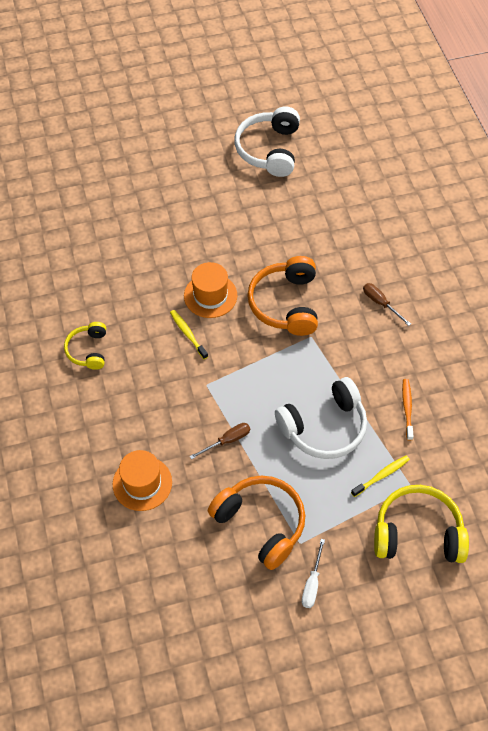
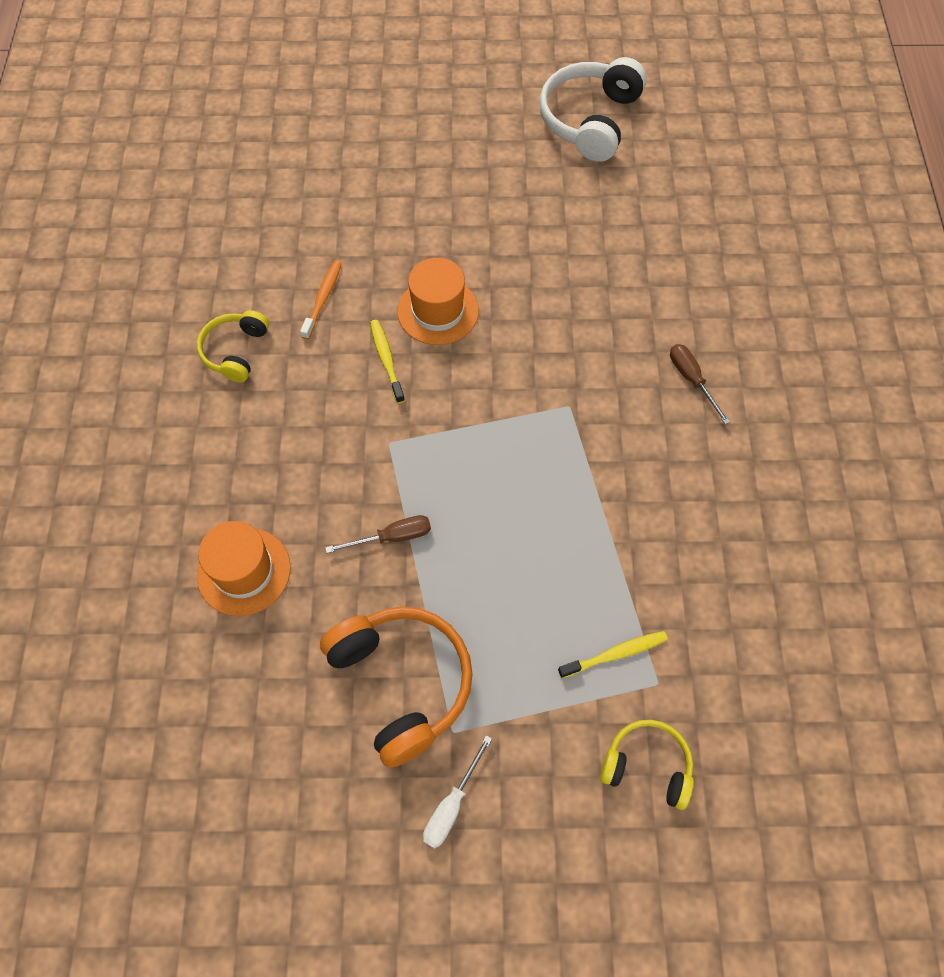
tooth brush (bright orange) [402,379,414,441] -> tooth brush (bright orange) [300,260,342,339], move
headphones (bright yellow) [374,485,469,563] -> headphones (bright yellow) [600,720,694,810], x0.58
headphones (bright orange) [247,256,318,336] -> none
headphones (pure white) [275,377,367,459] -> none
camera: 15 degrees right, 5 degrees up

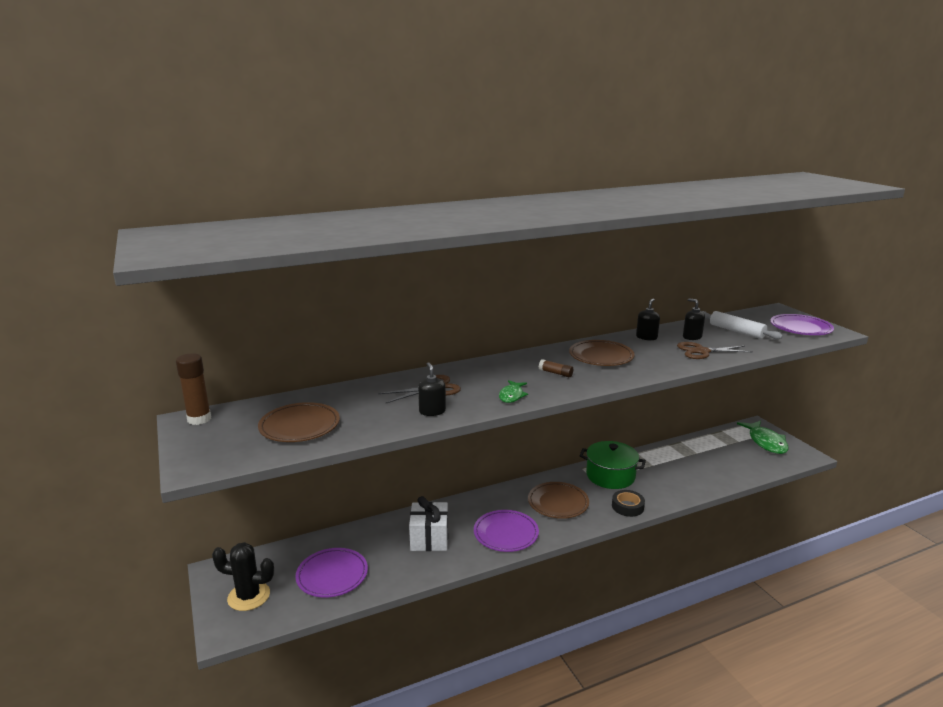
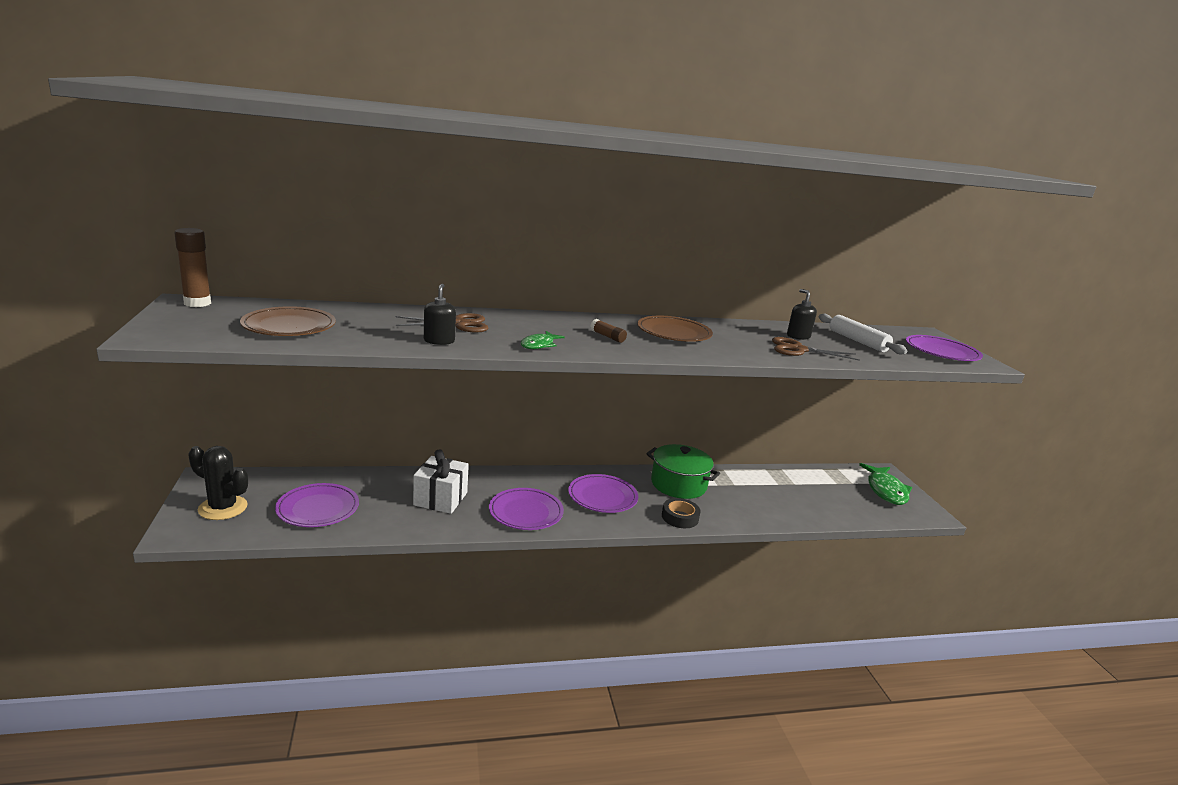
plate (russet) [528,482,589,519] -> plate (violet) [568,474,638,513]
soap pump (ebony) [636,298,660,340] -> none
camera: 10 degrees right, 0 degrees up

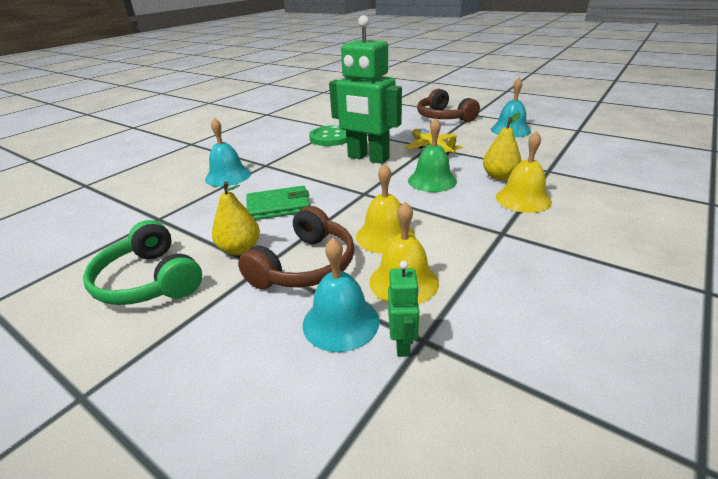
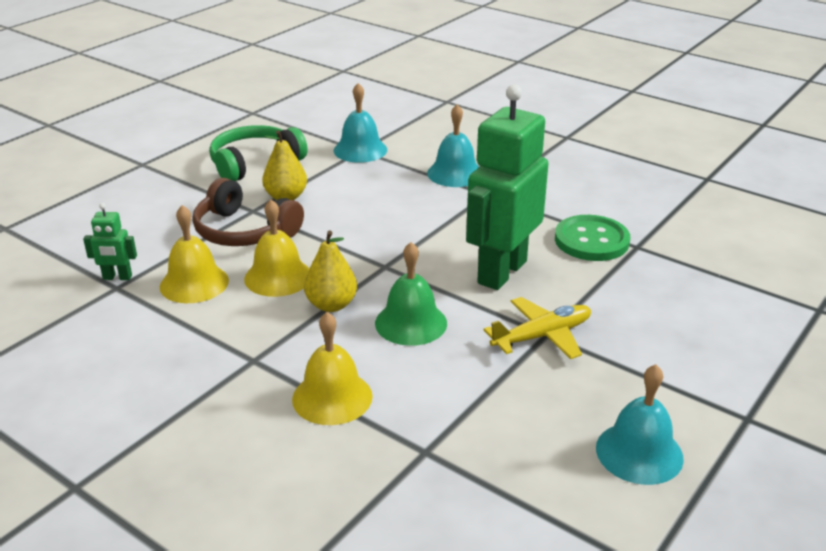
pear (bright yellow) [483,113,522,180] -> pear (bright yellow) [304,231,357,312], move
school bell (aqua) [303,238,379,352] -> school bell (aqua) [334,83,387,163], move
billfold (green) [246,186,310,220] -> none
headphones (russet) [417,89,480,122] -> none
camera: 90 degrees right, 0 degrees up

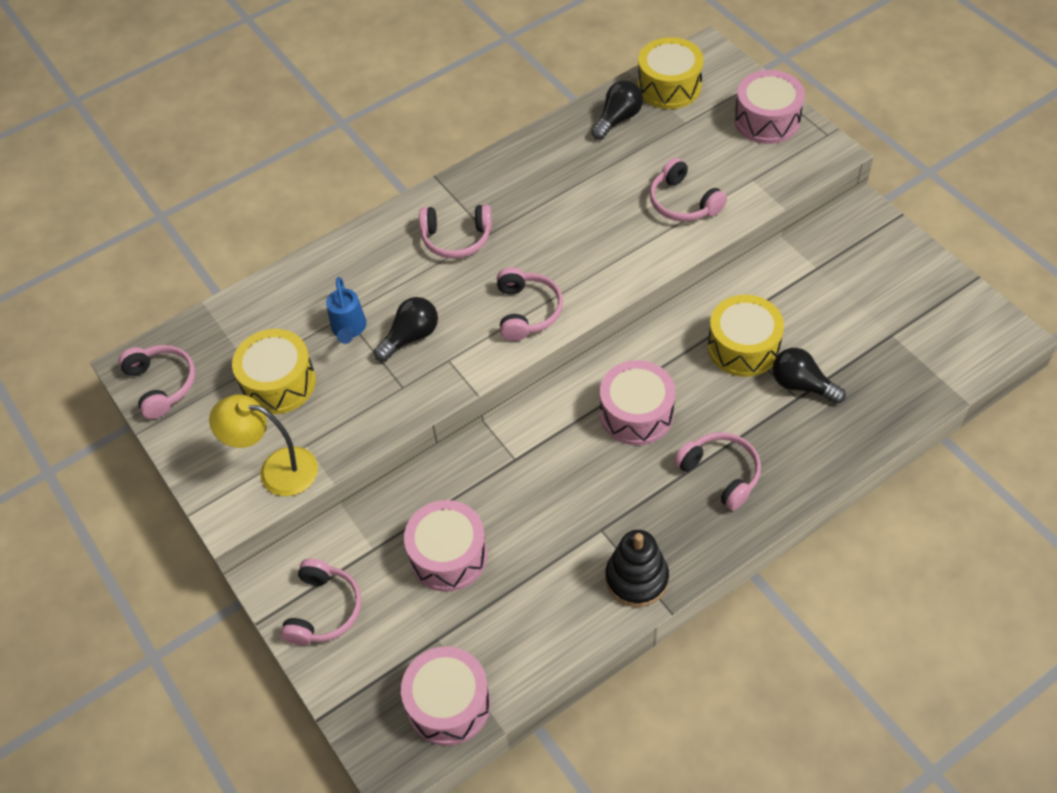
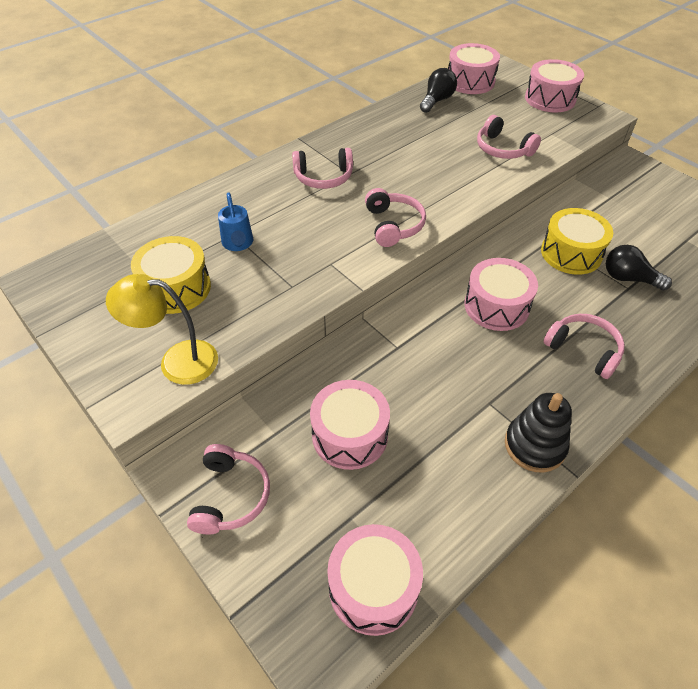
drum (bright yellow) [638,37,704,109] -> drum (rose-pink) [448,43,500,94]
headphones (rose-pink) [119,345,195,419] -> none
lightbulb (ebony) [374,297,438,362] -> none
camera: 10 degrees left, 5 degrees down

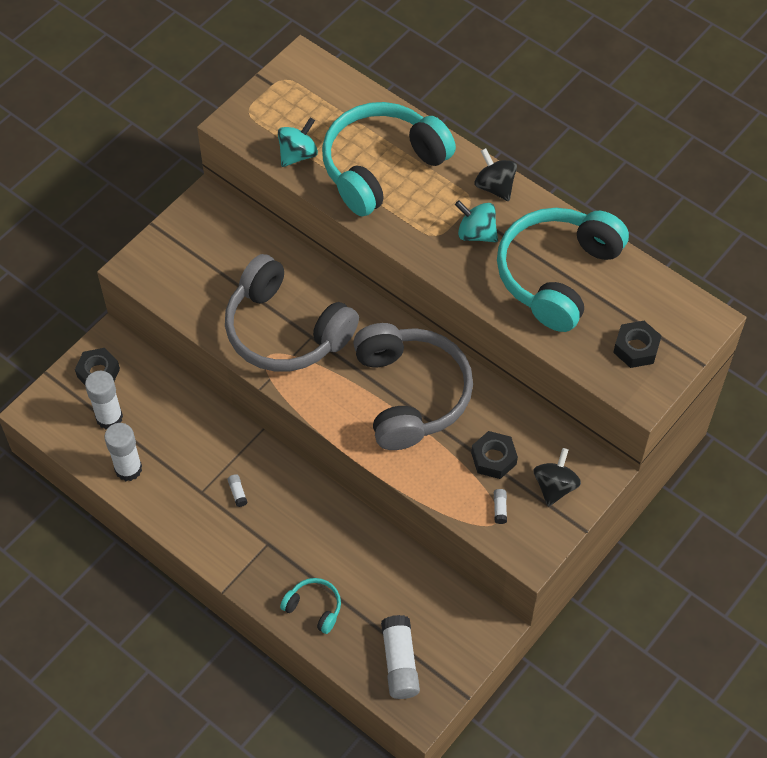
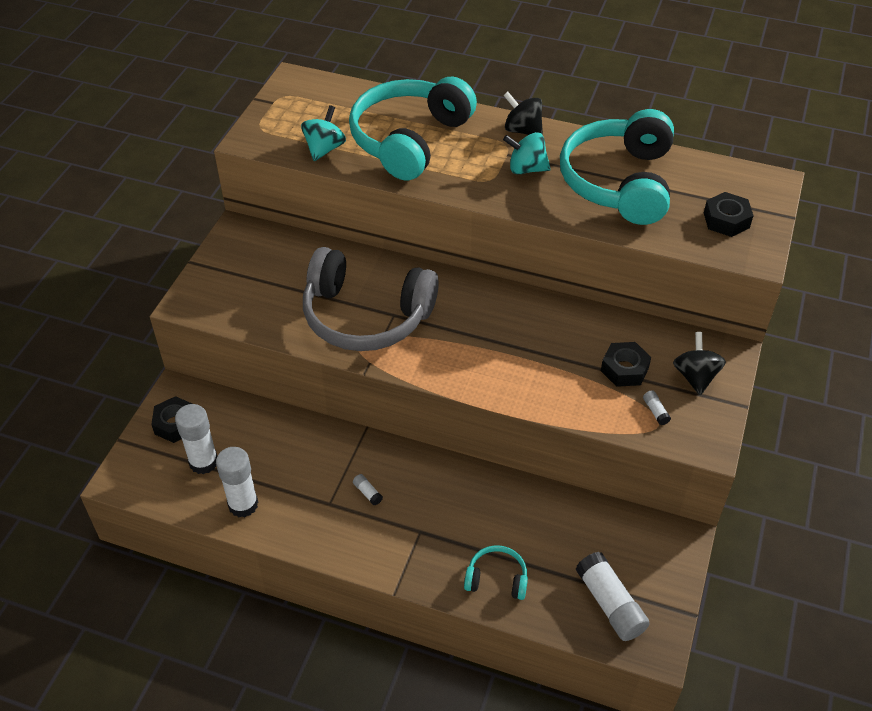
headphones (ash-grey) [353,323,473,450] -> none
camera: 20 degrees left, 10 degrees down

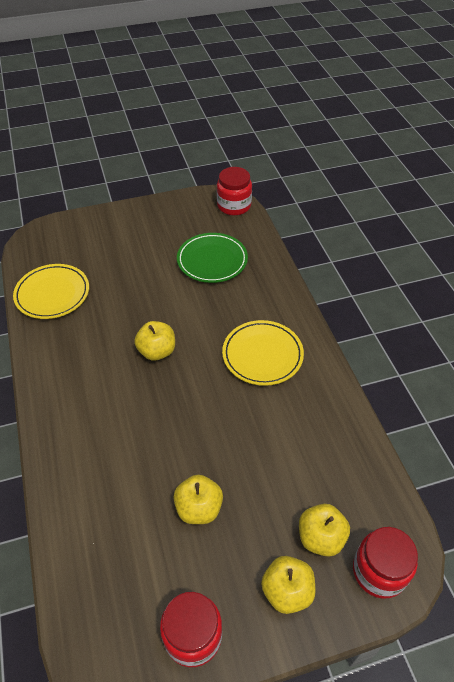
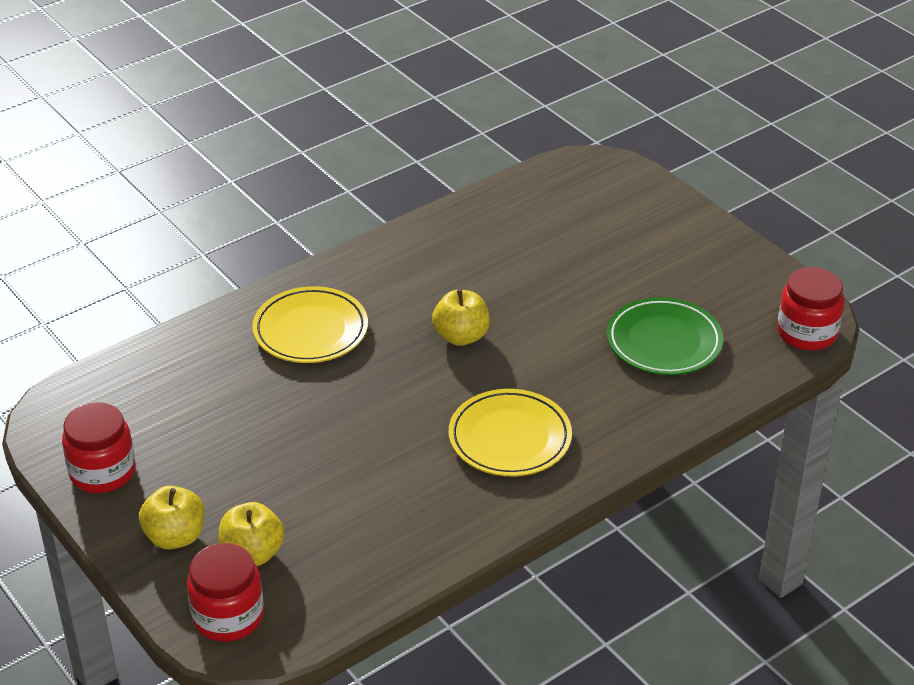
plate (bright yellow) [13,264,89,319] -> plate (bright yellow) [252,286,368,363], move
apple (bright yellow) [173,475,223,524] -> none
camera: 70 degrees right, 10 degrees down

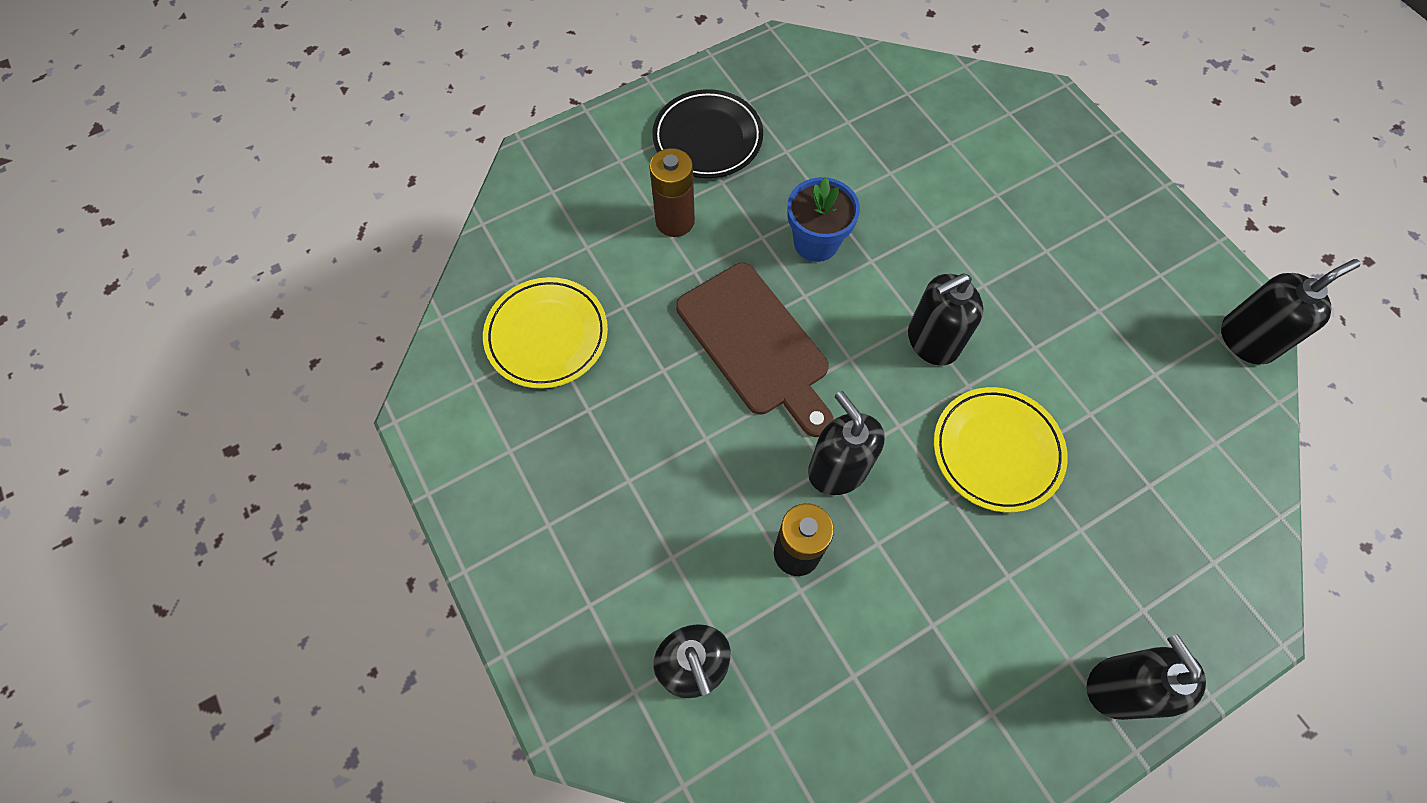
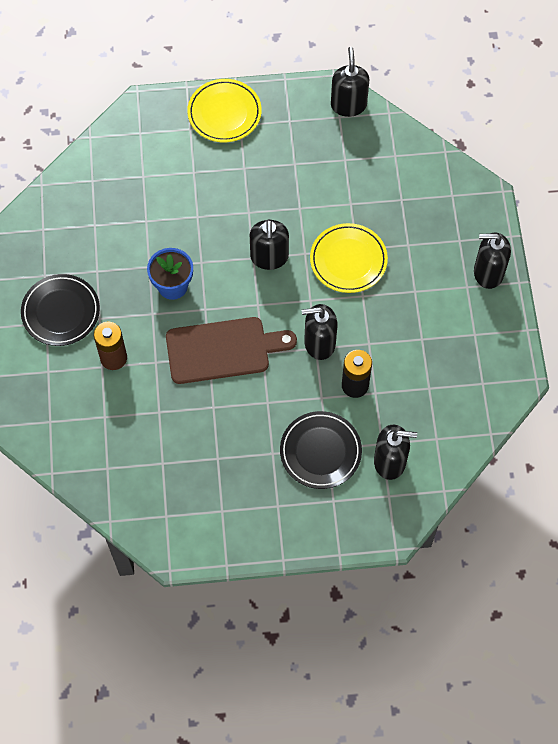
plate (bright yellow) [483,277,608,389] -> plate (bright yellow) [187,79,262,142], move
none -> plate (ebony) [280,411,362,489]
camera: 65 degrees left, 0 degrees up

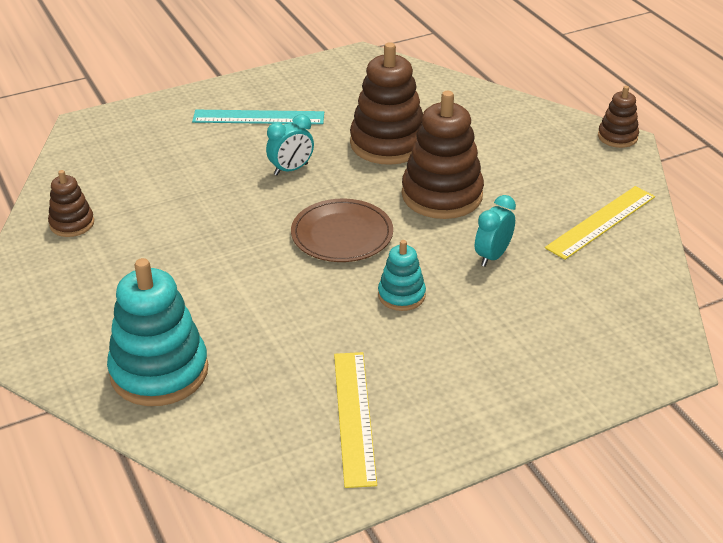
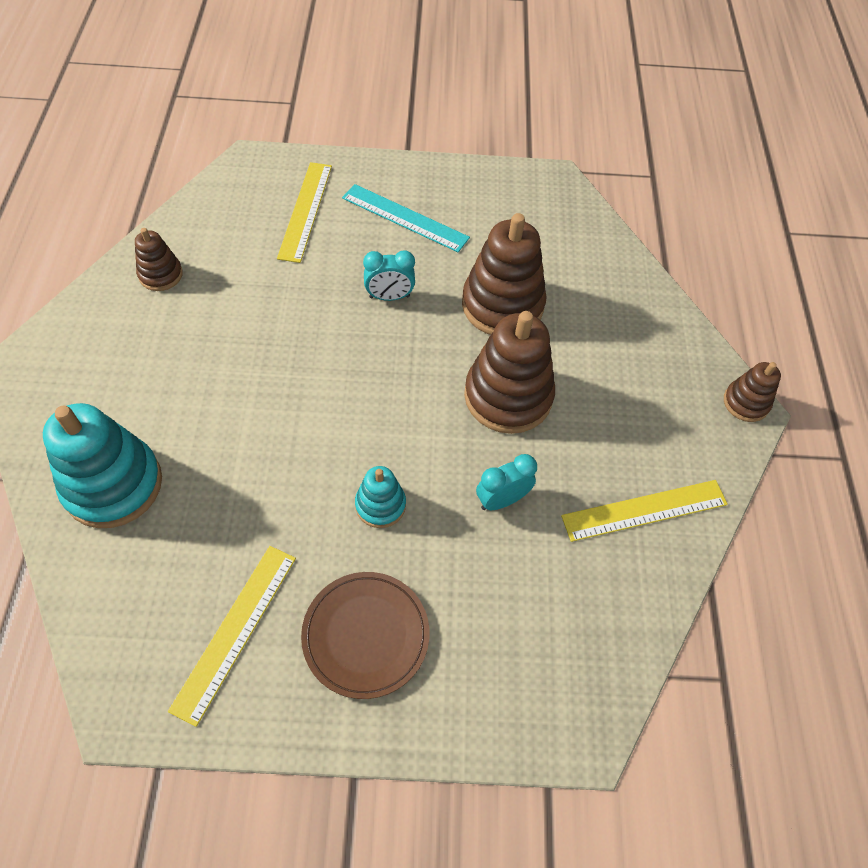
none -> measuring stick (bright yellow) [277,162,332,263]
plate (russet) [291,199,393,262] -> plate (russet) [301,572,429,699], move
camera: 25 degrees right, 20 degrees up

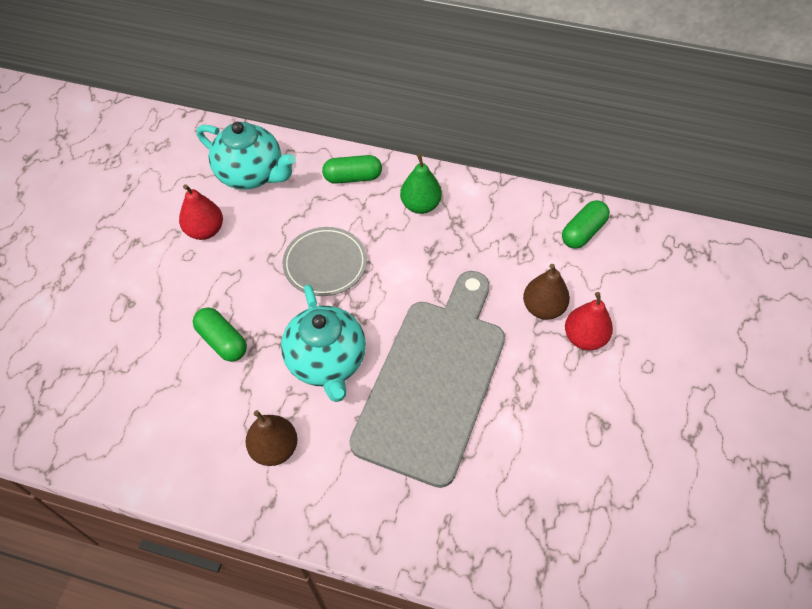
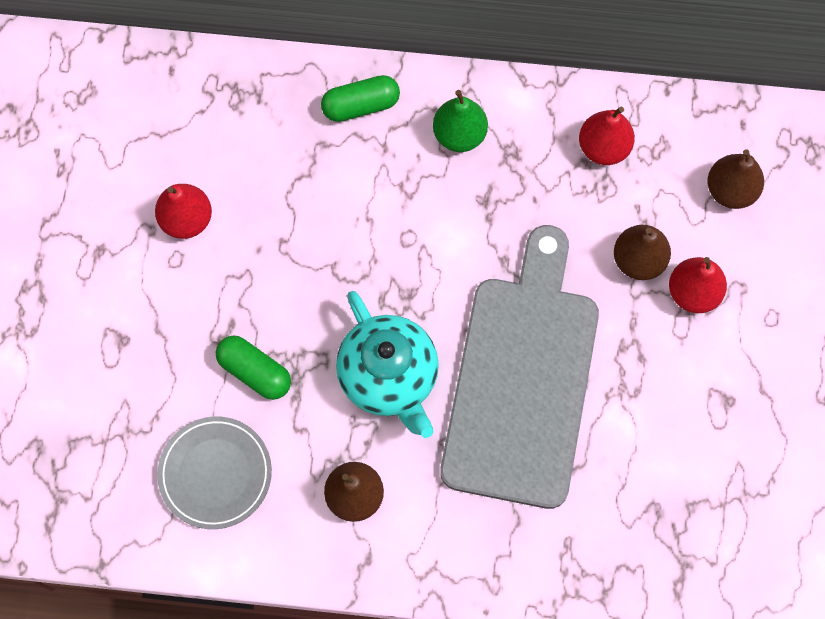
plate (ash-grey) [283,227,367,296] -> plate (ash-grey) [157,416,272,529], move
none -> pear (red) [579,107,635,165]
none -> pear (russet) [707,149,764,209]
tea pot (aqua) [197,122,296,190] -> none
pill shape (green) [562,200,610,249] -> none
camera: 10 degrees left, 15 degrees up

